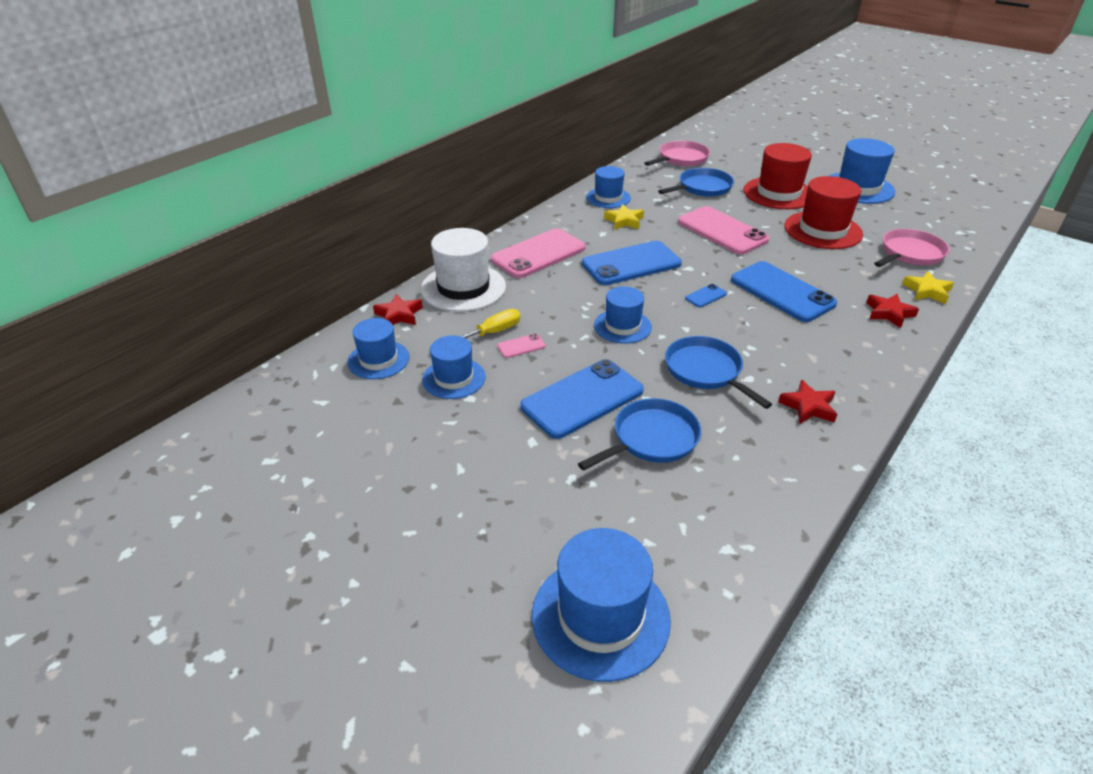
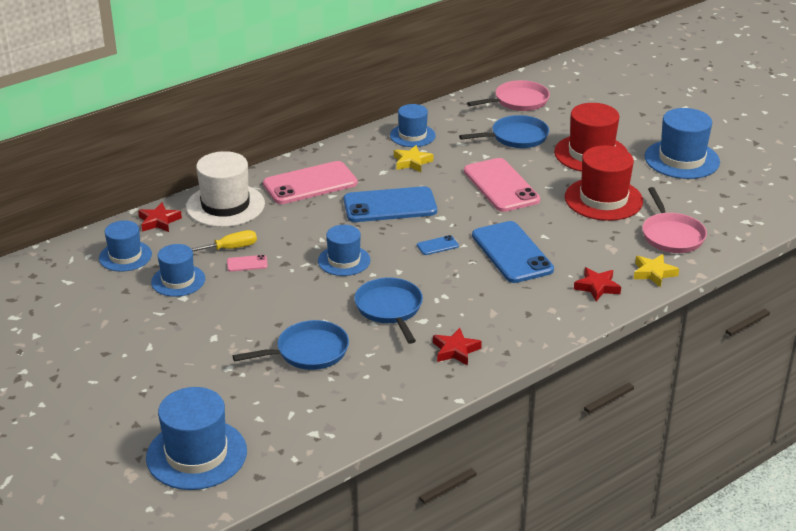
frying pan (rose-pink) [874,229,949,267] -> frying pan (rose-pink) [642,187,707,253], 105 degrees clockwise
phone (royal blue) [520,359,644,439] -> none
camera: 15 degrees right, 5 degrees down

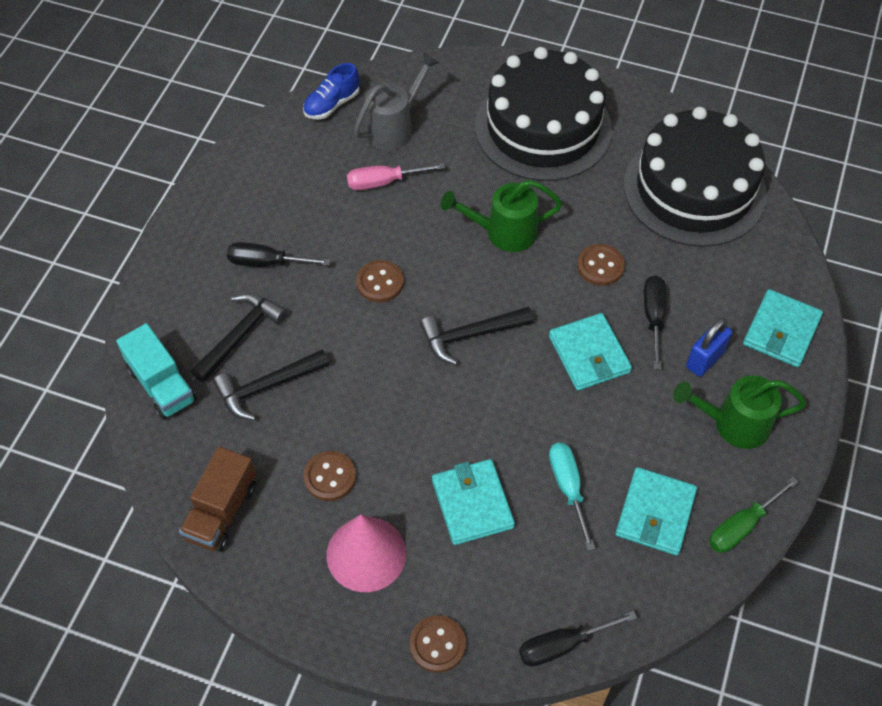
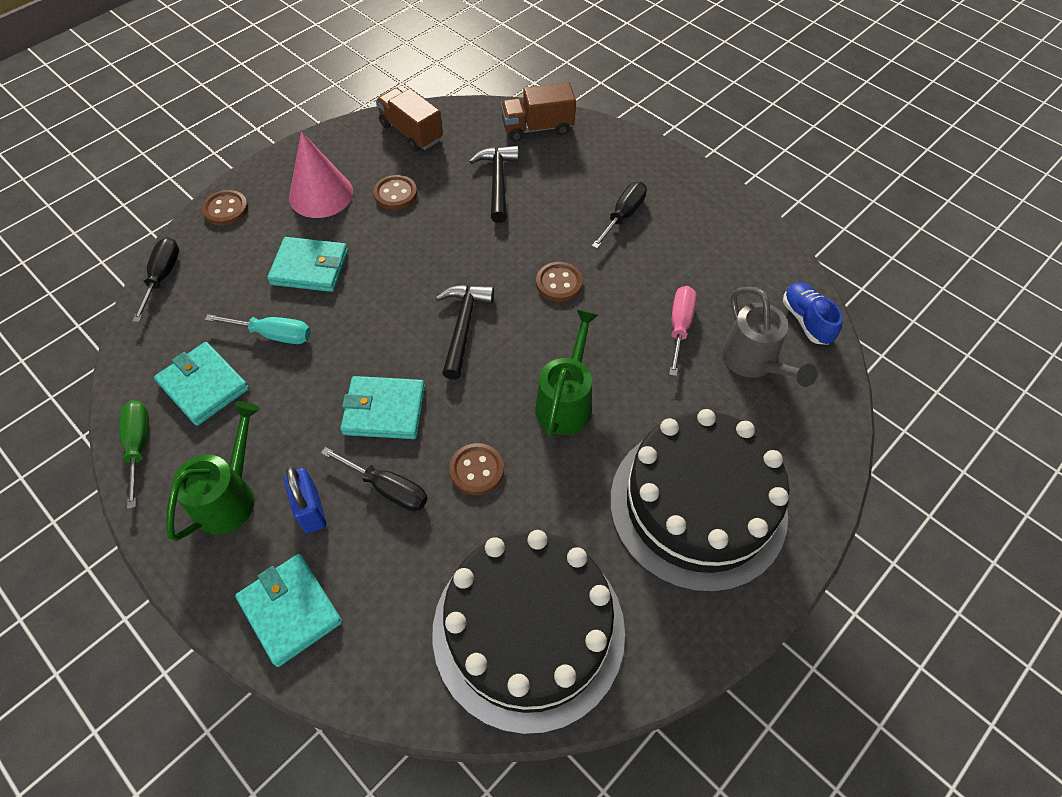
lorry (aqua) [116,323,197,419] -> lorry (russet) [501,82,576,142]
hammer (ebony) [191,293,287,382] -> none
camera: 115 degrees right, 0 degrees up

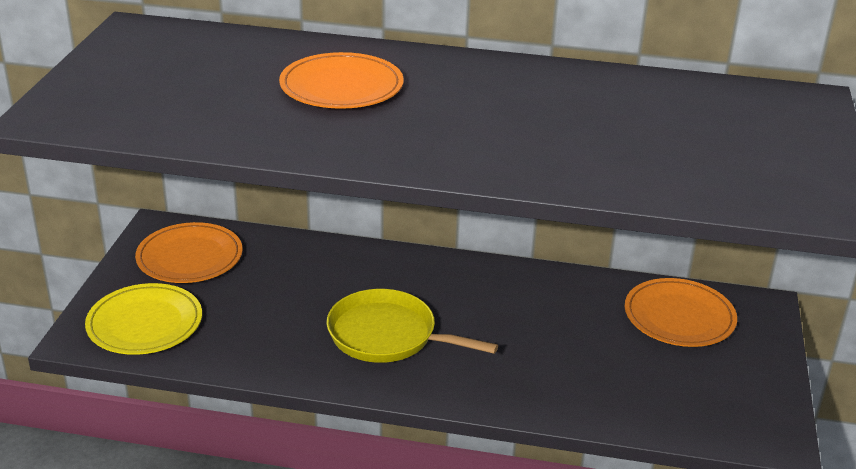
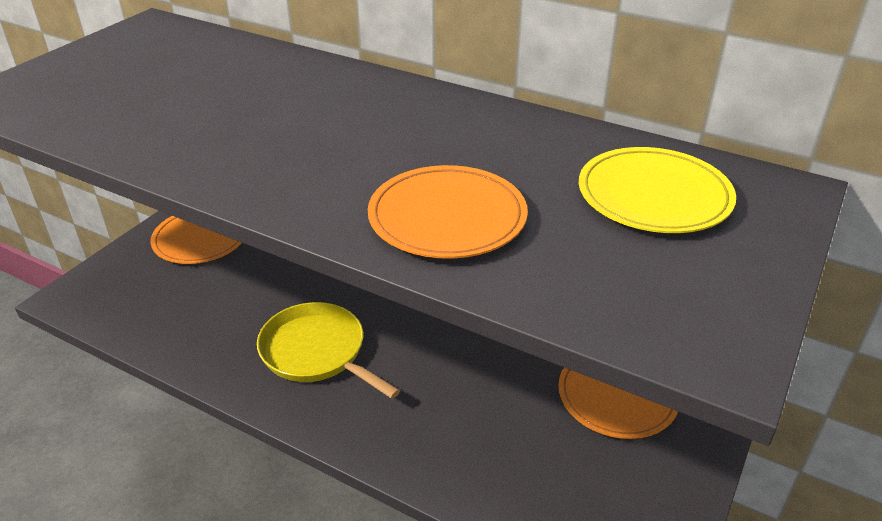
plate (bright orange) [279,52,404,109] -> plate (bright orange) [368,165,528,259], move
plate (bright yellow) [85,283,202,355] -> plate (bright yellow) [579,147,736,233], move
camera: 20 degrees right, 5 degrees up

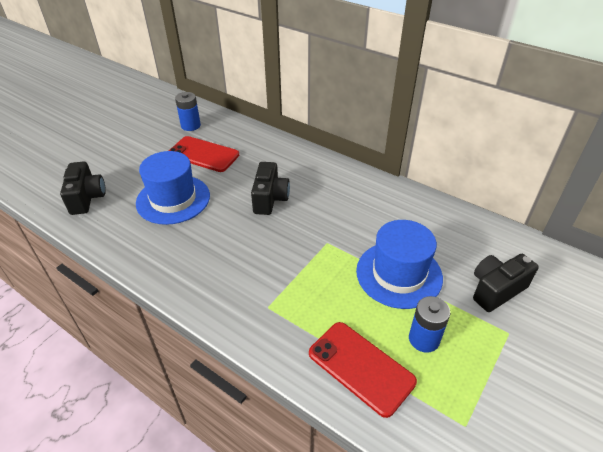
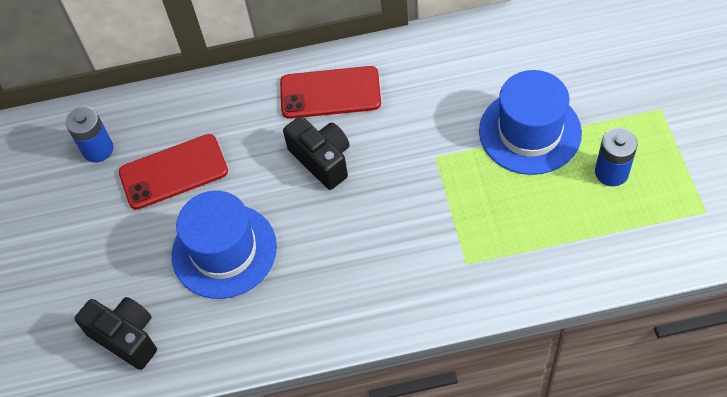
phone (red) [309,322,417,418] -> phone (red) [280,66,381,119], move
compact camera (ebony) [473,254,539,312] -> none
camera: 40 degrees left, 15 degrees up

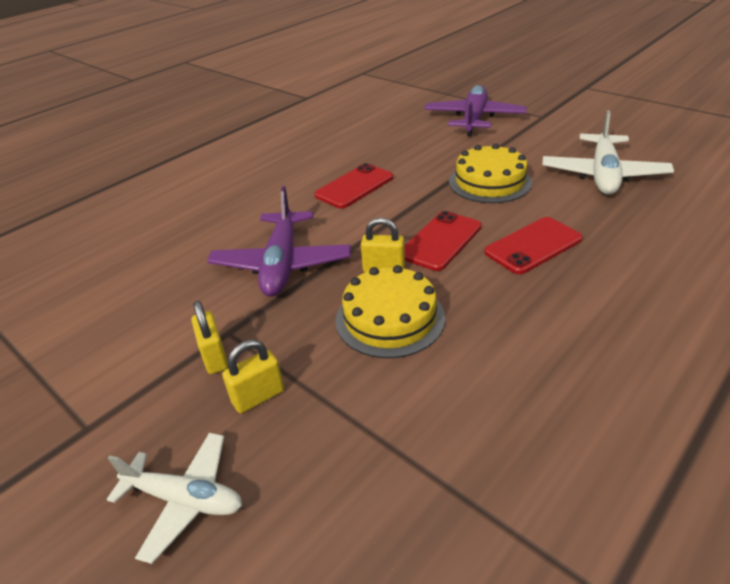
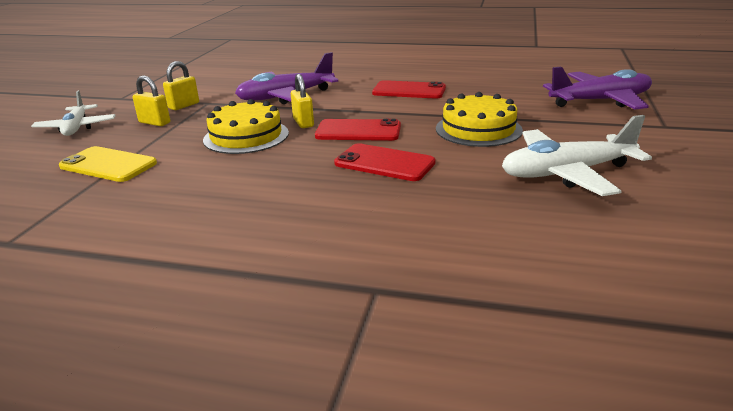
none -> phone (bright yellow) [59,146,157,182]
camera: 60 degrees right, 10 degrees down

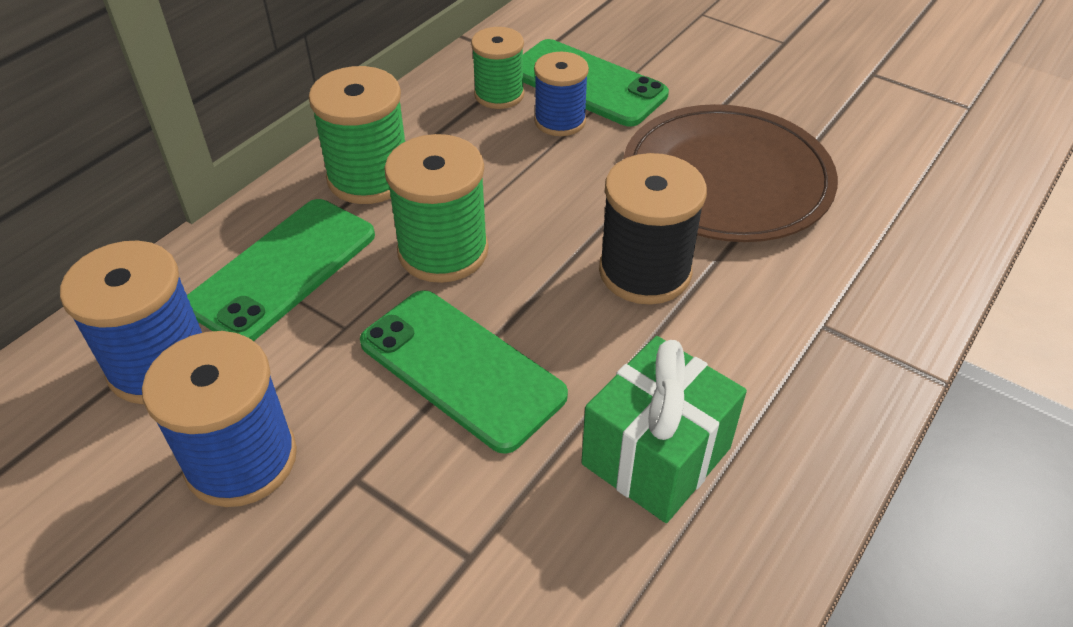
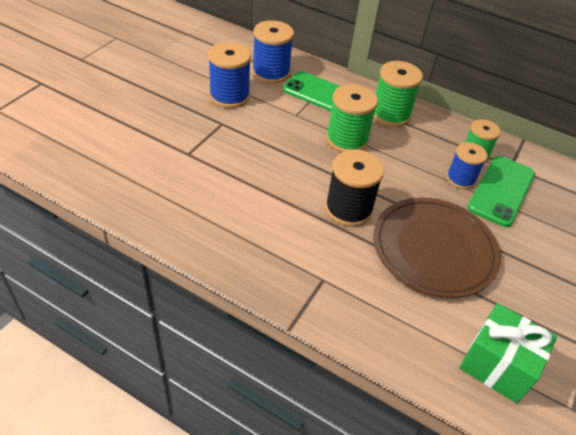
gift (green) [581,336,747,523] -> gift (green) [459,303,557,403], move
phone (green) [360,290,568,454] -> none
camera: 80 degrees right, 0 degrees up

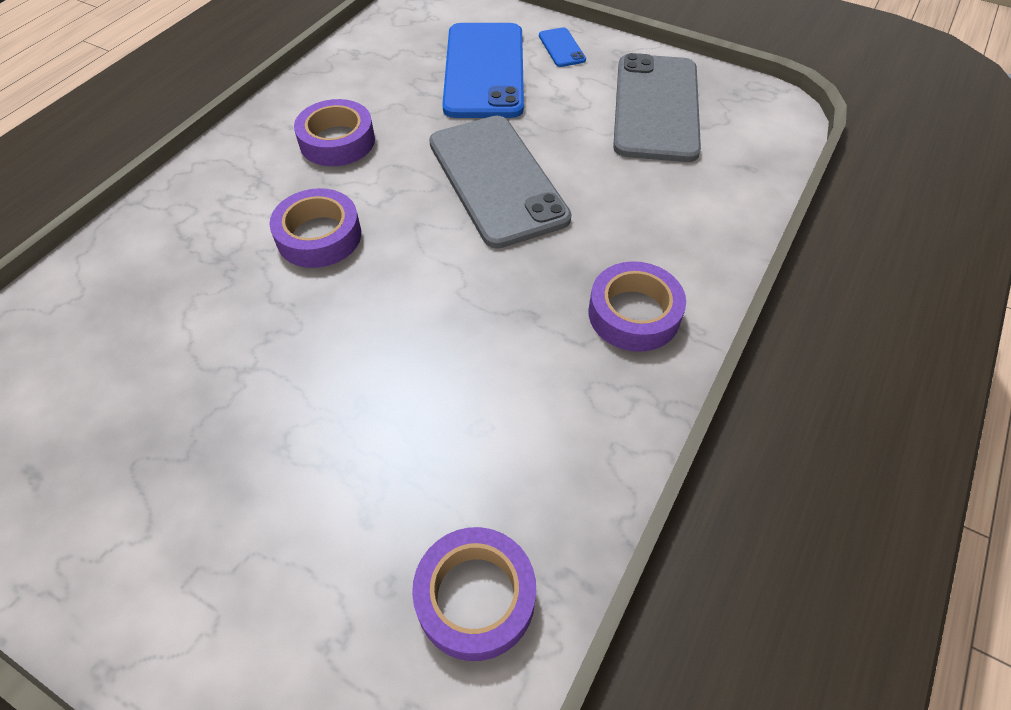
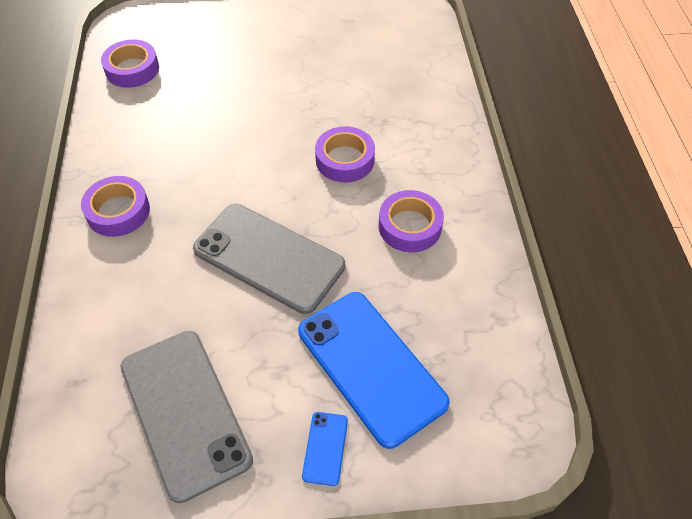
phone (royal blue) [539,27,586,67] -> phone (royal blue) [302,412,348,486], 60 degrees clockwise
camera: 145 degrees right, 0 degrees up

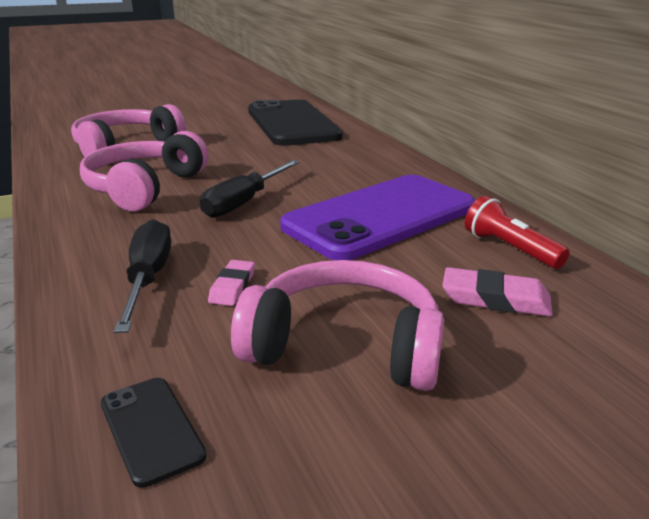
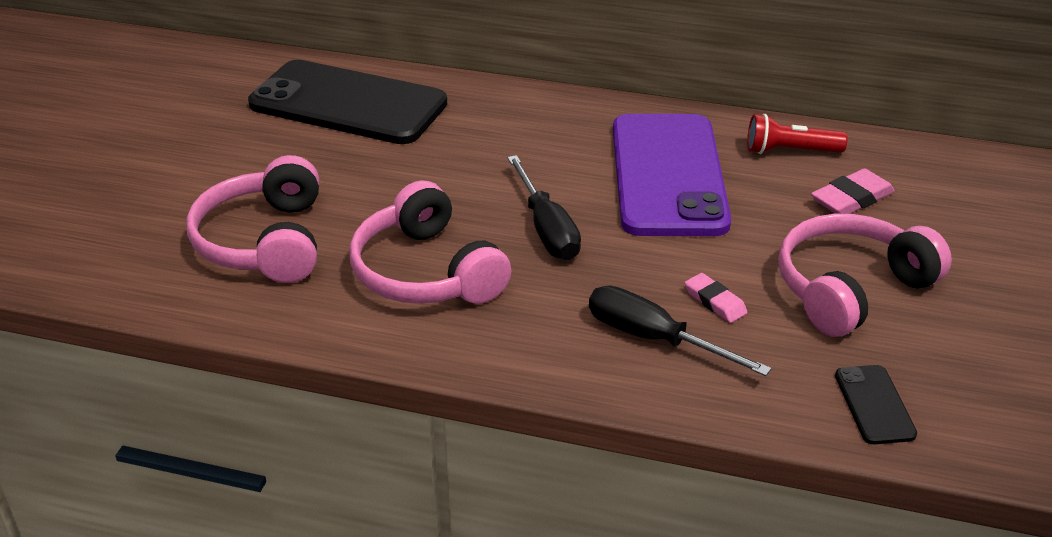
phone (ebony) [101,378,206,488] -> phone (ebony) [835,365,917,444], 75 degrees clockwise
camera: 50 degrees left, 10 degrees up

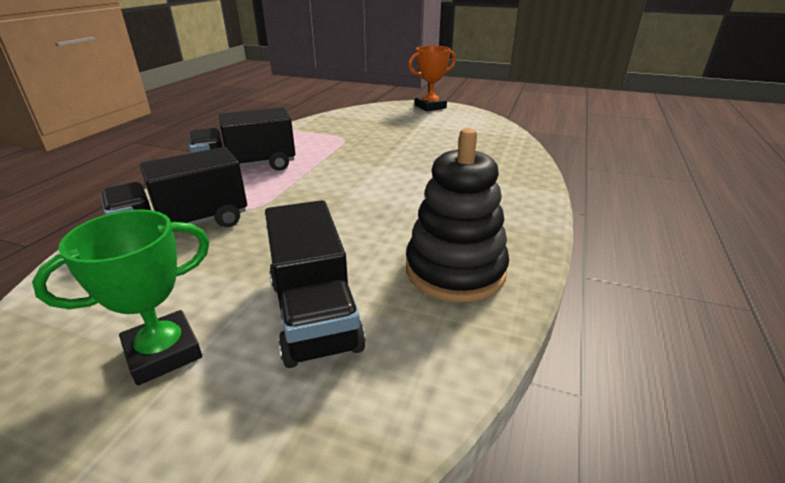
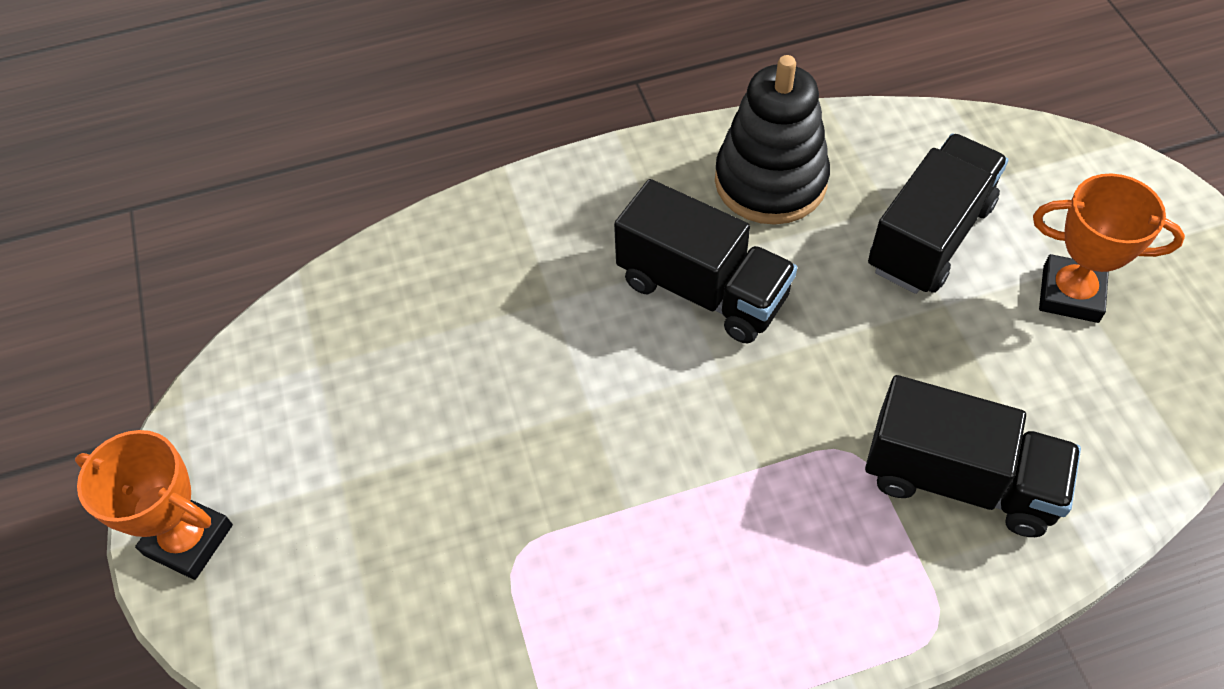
lorry (ebony) [189,107,295,171] -> lorry (ebony) [614,179,797,344], move
trophy (green) [32,209,209,386] -> trophy (bright orange) [1033,174,1185,323]
camera: 125 degrees left, 25 degrees up

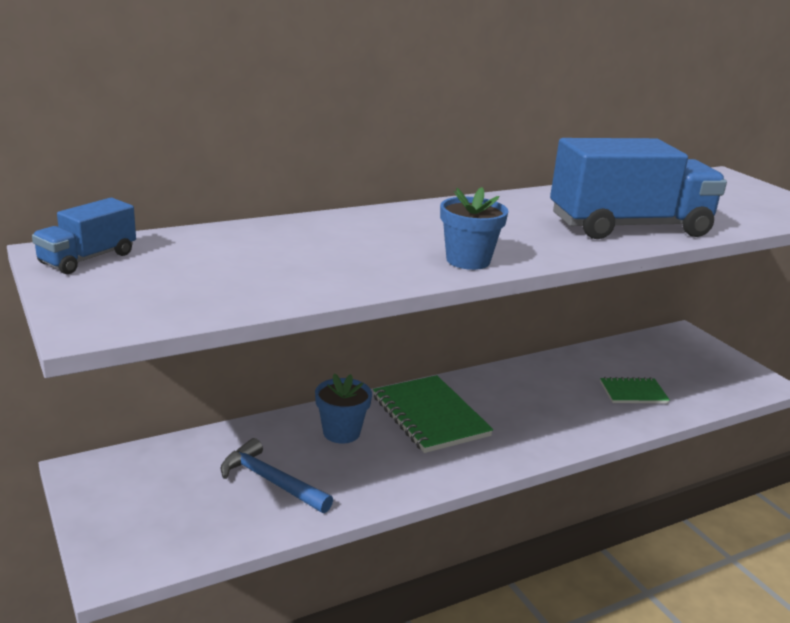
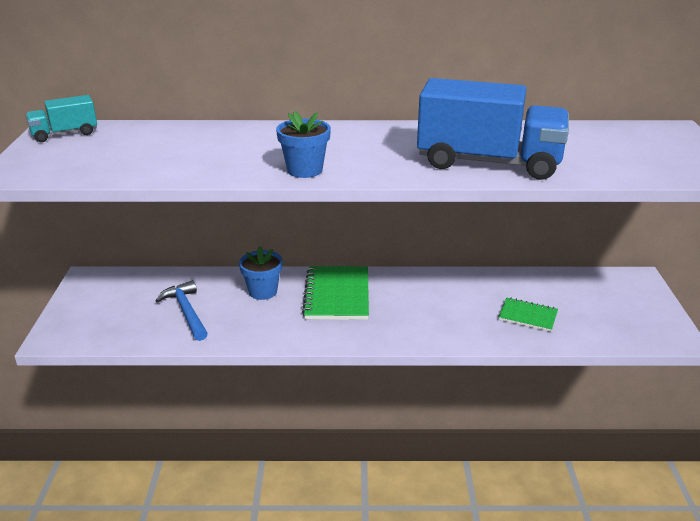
lorry (royal blue) [32,198,136,274] -> lorry (aqua) [26,95,97,142]
camera: 30 degrees right, 5 degrees up

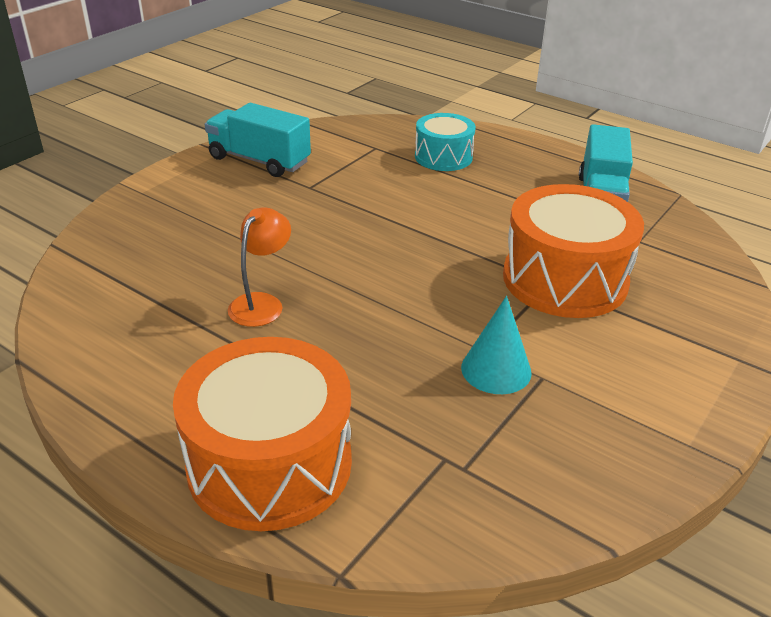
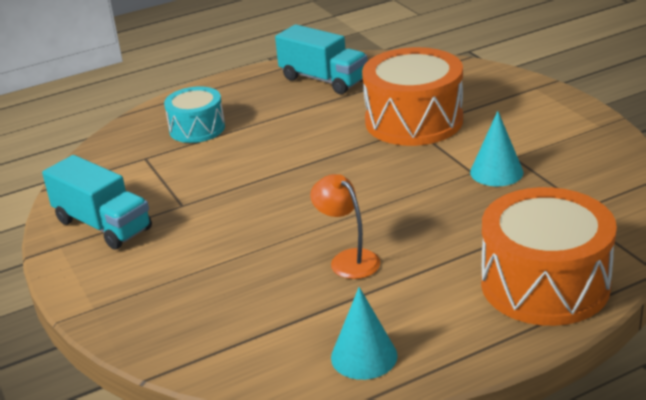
lorry (aqua) [205,103,311,177] -> lorry (aqua) [42,155,152,250], 105 degrees counterclockwise
none -> solid cone (aqua) [331,287,398,380]
camera: 60 degrees left, 5 degrees down

